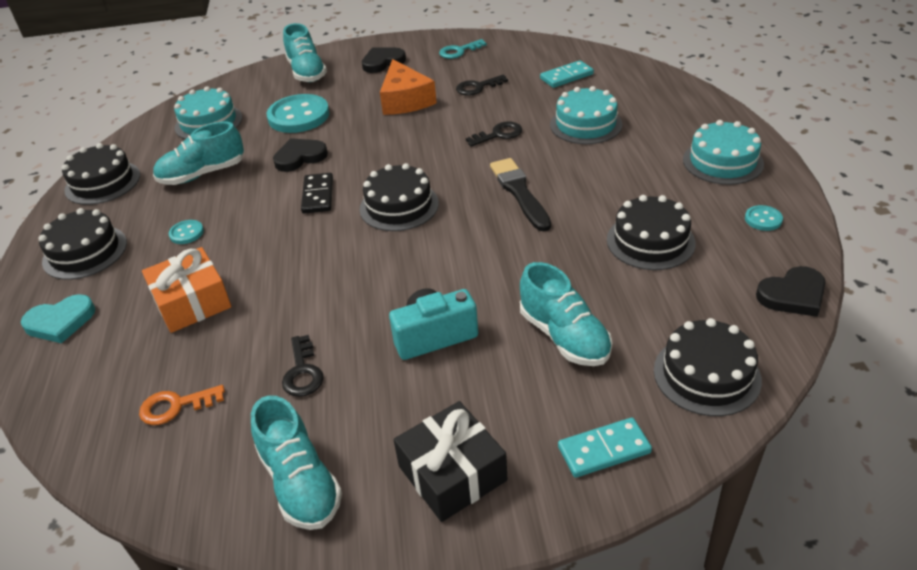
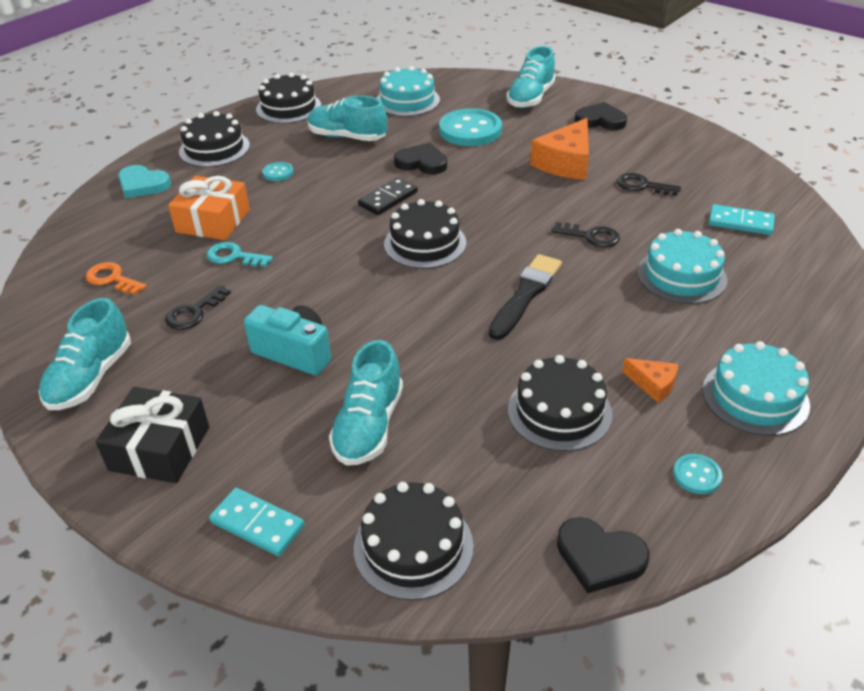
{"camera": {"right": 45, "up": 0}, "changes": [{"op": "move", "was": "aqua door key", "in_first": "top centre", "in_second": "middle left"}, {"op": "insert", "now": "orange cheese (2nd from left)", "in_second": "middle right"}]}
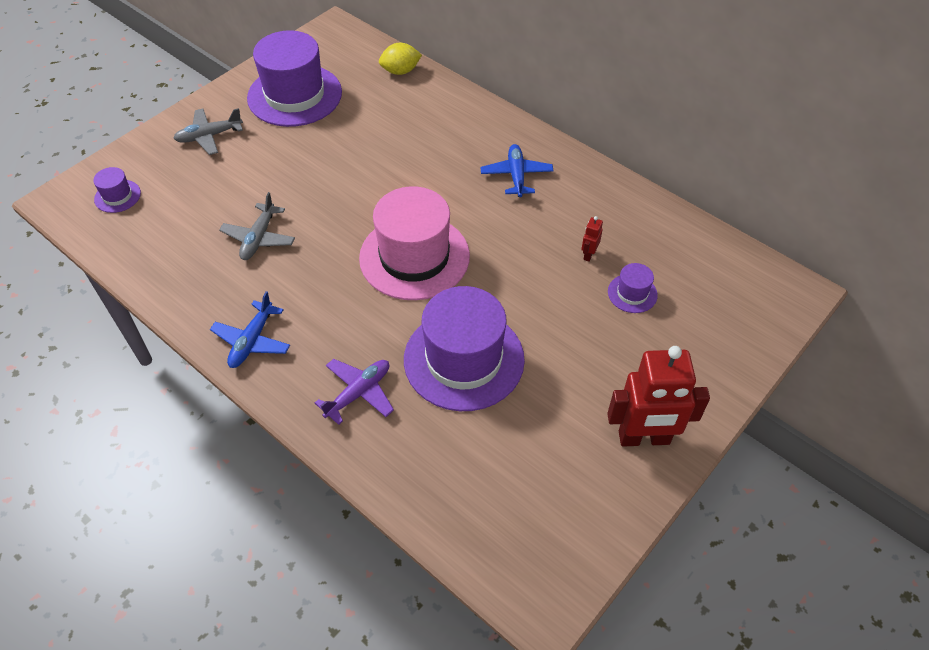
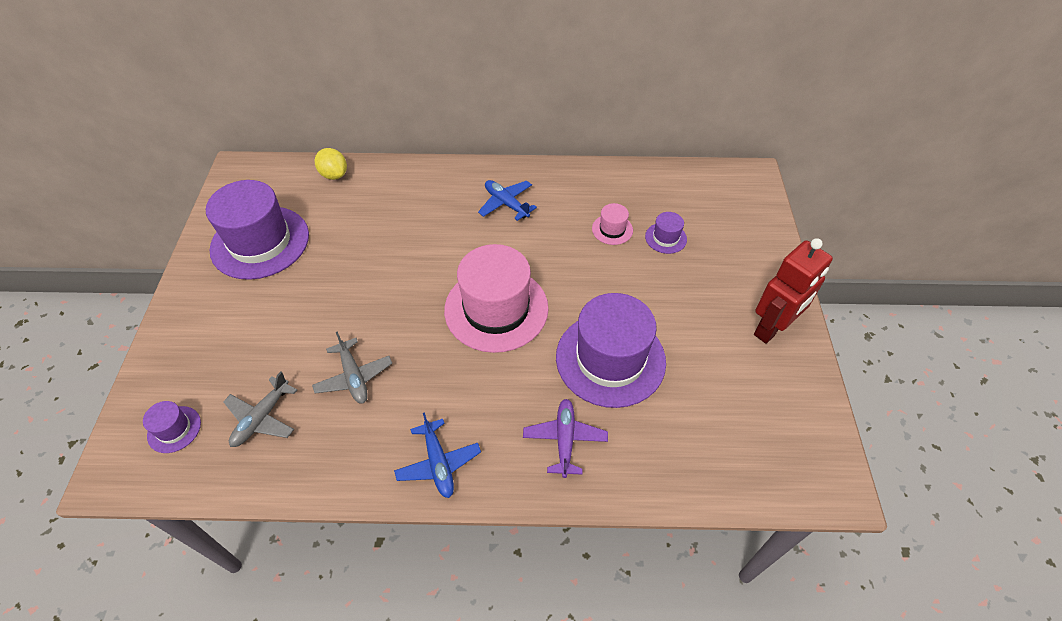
{"camera": {"right": -40, "up": 0}, "changes": [{"op": "rotate", "was": "yellow citrus fruit", "in_first": "top centre", "in_second": "top left", "clockwise": -75}, {"op": "move", "was": "grey plane (1st from left)", "in_first": "top left", "in_second": "middle left"}, {"op": "replace", "was": "crimson robot figure (1st from left)", "now": "rose-pink hat (2nd from left)", "in_first": "centre", "in_second": "centre"}]}
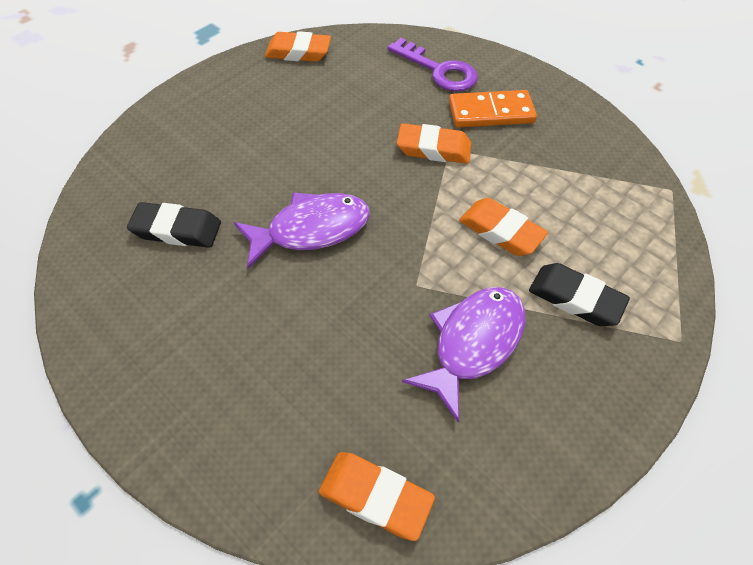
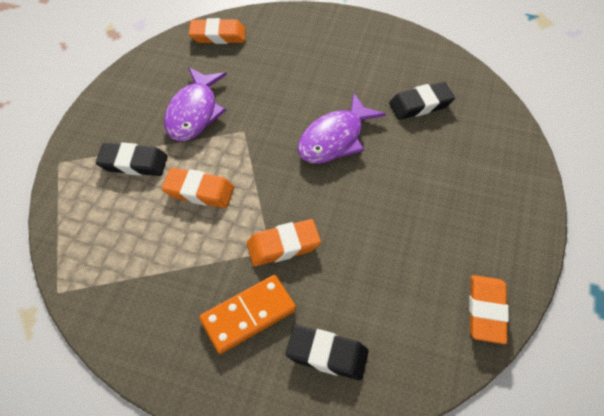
{"camera": {"right": 155, "up": 0}, "changes": [{"op": "rotate", "was": "orange gum eraser (1st from left in the first image)", "in_first": "top centre", "in_second": "bottom right", "clockwise": -60}, {"op": "replace", "was": "violet door key", "now": "black gum eraser (2nd from left)", "in_first": "top centre", "in_second": "bottom centre"}]}
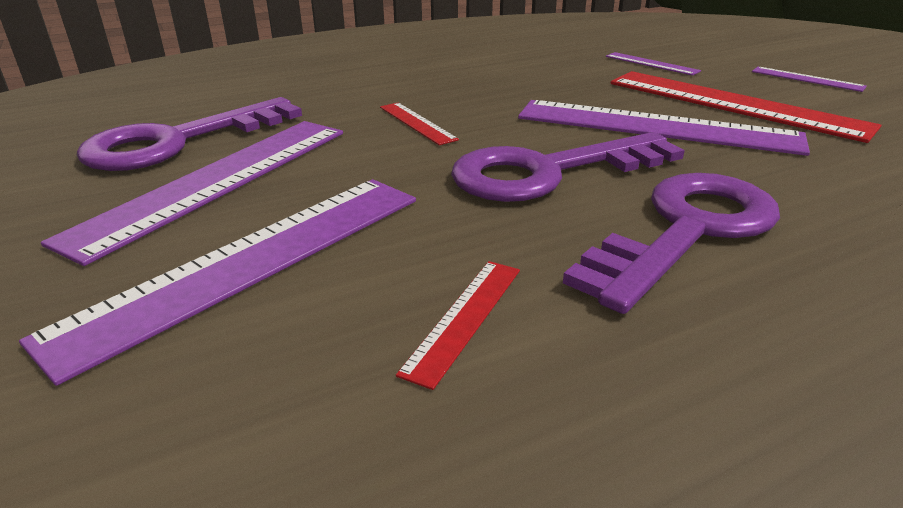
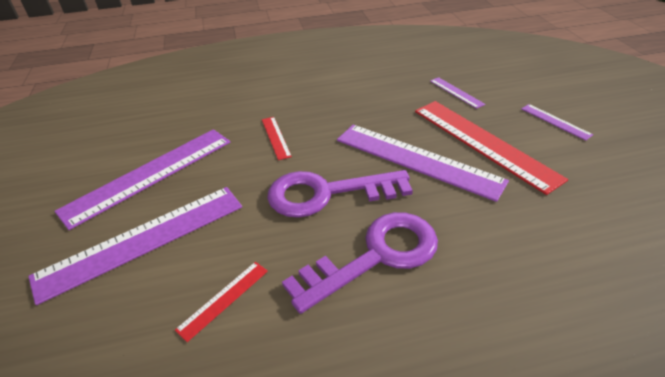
{"camera": {"right": 15, "up": 10}, "changes": [{"op": "delete", "was": "violet door key (1st from left)", "in_first": "top left"}]}
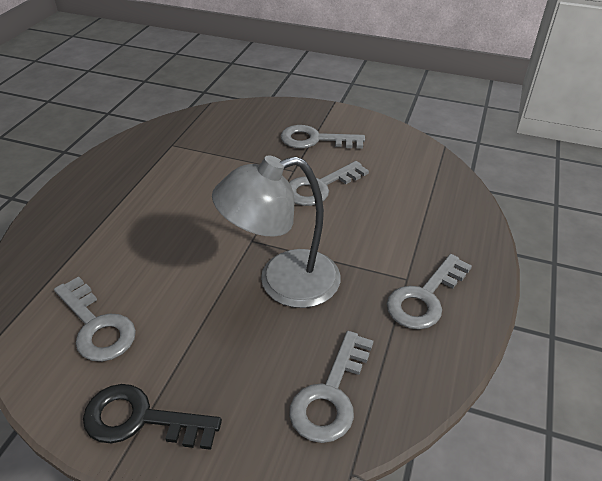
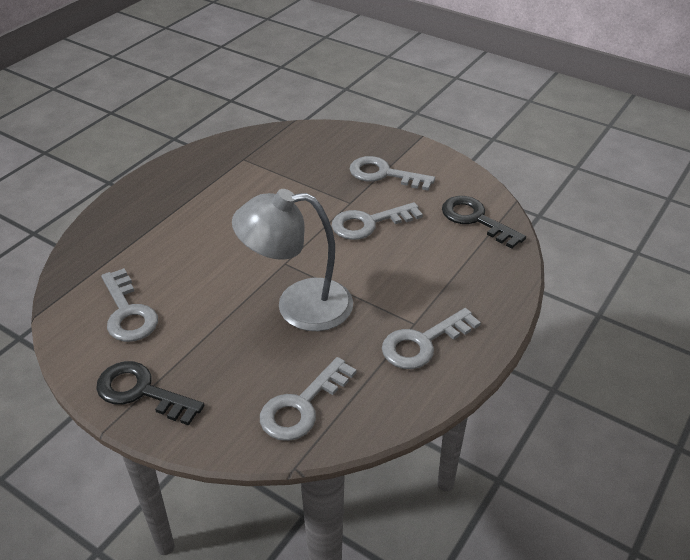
{"camera": {"right": 15, "up": 0}, "changes": [{"op": "insert", "now": "black door key (2nd from left)", "in_second": "middle right"}]}
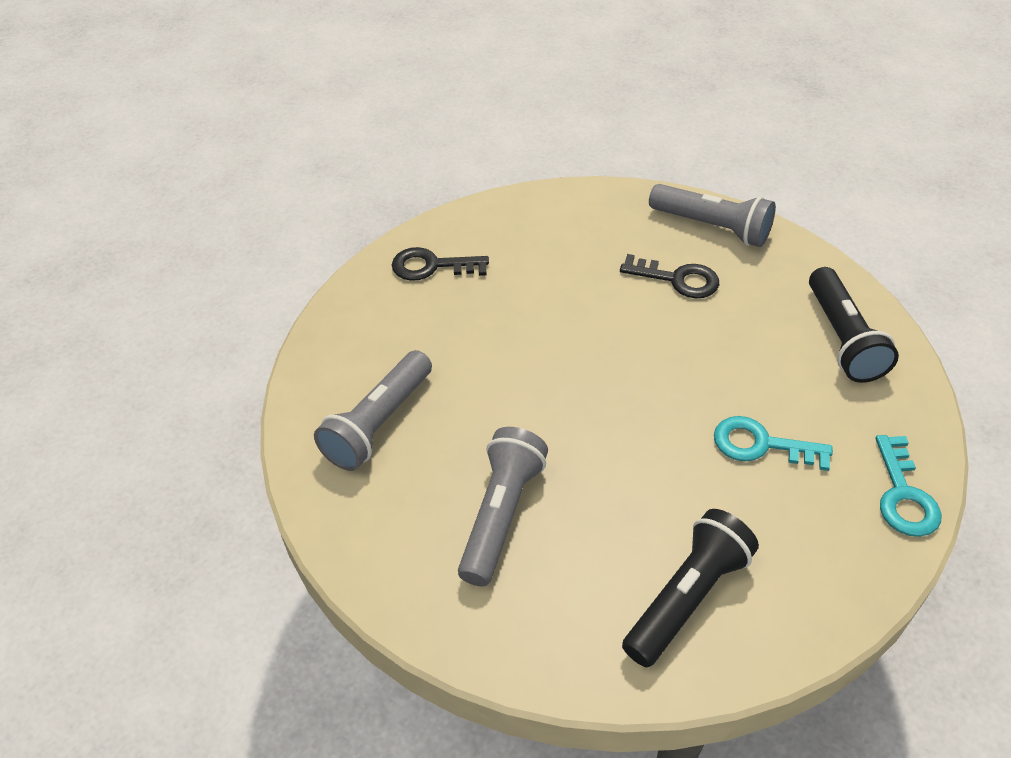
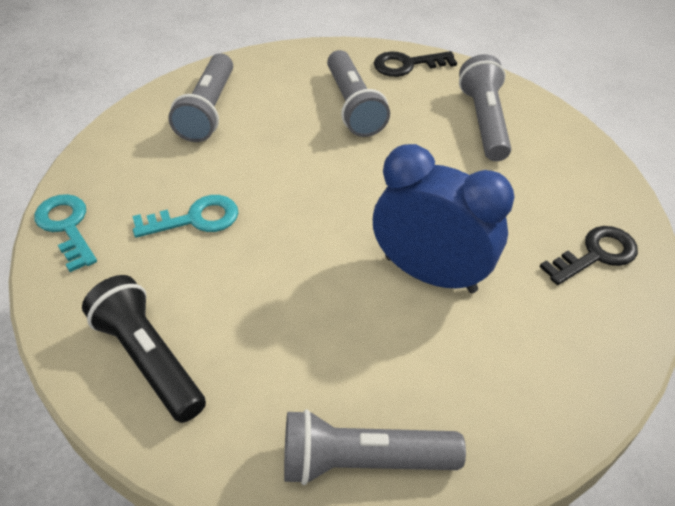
{"camera": {"right": 145, "up": 0}, "changes": [{"op": "move", "was": "black door key (2nd from left in the first image)", "now": "black door key (1st from left)", "in_first": "centre", "in_second": "top centre"}, {"op": "recolor", "was": "black torch (1st from left)", "now": "grey torch (1st from left)", "in_first": "bottom right", "in_second": "top left"}, {"op": "insert", "now": "blue clock", "in_second": "centre"}]}
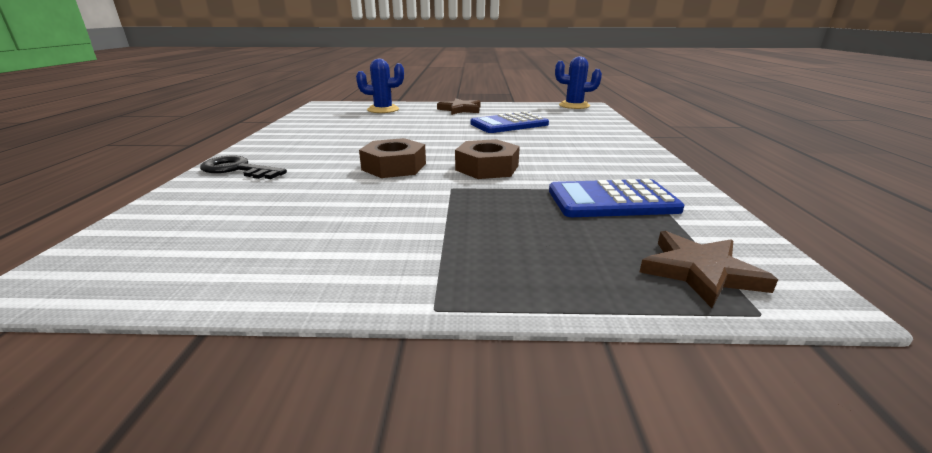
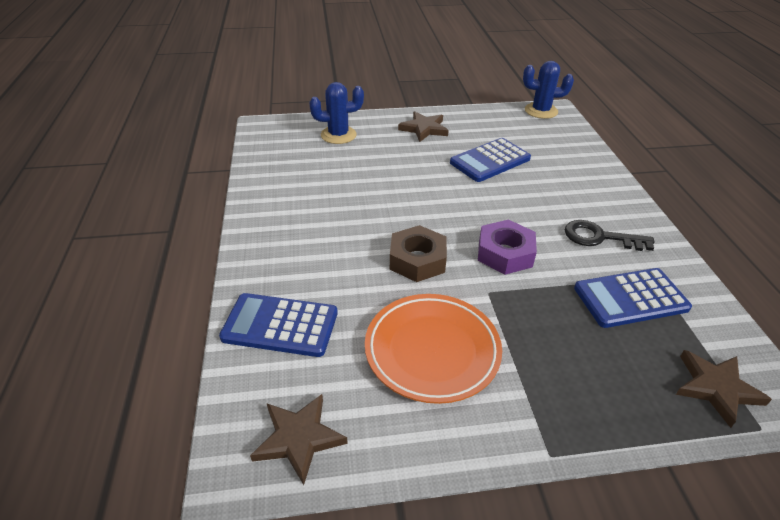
{"camera": {"right": -10, "up": 15}, "changes": [{"op": "recolor", "was": "dark brown nut (2nd from left)", "now": "violet nut", "in_first": "centre", "in_second": "centre"}, {"op": "move", "was": "black door key", "in_first": "middle left", "in_second": "middle right"}, {"op": "insert", "now": "blue adding machine (1st from left)", "in_second": "centre"}, {"op": "insert", "now": "orange dinner plate", "in_second": "bottom centre"}, {"op": "insert", "now": "dark brown five-pointed star (1st from left)", "in_second": "bottom centre"}]}
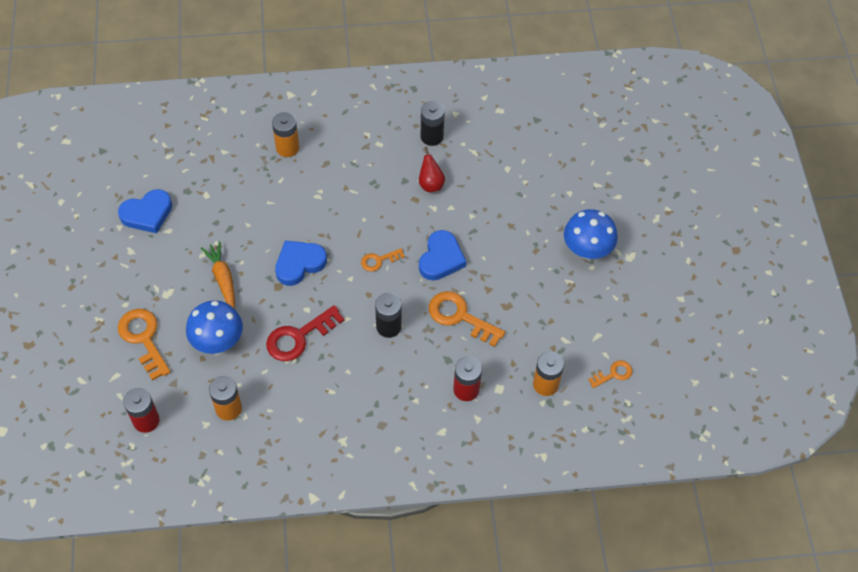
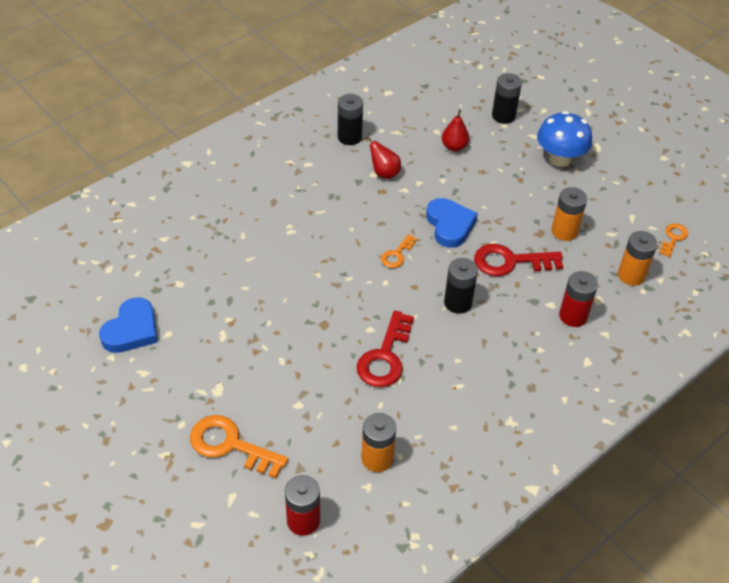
{"camera": {"right": -35, "up": -10}, "changes": [{"op": "move", "was": "orange battery (2nd from left)", "in_first": "top left", "in_second": "middle right"}, {"op": "delete", "was": "orange carrot", "in_first": "middle left"}, {"op": "delete", "was": "blue heart (2nd from left)", "in_first": "centre"}, {"op": "recolor", "was": "orange door key (3rd from left)", "now": "crimson door key (2nd from left)", "in_first": "centre", "in_second": "middle right"}, {"op": "delete", "was": "blue toadstool (1st from left)", "in_first": "middle left"}, {"op": "insert", "now": "black battery (3rd from left)", "in_second": "top right"}, {"op": "insert", "now": "crimson pear (2nd from left)", "in_second": "top centre"}]}
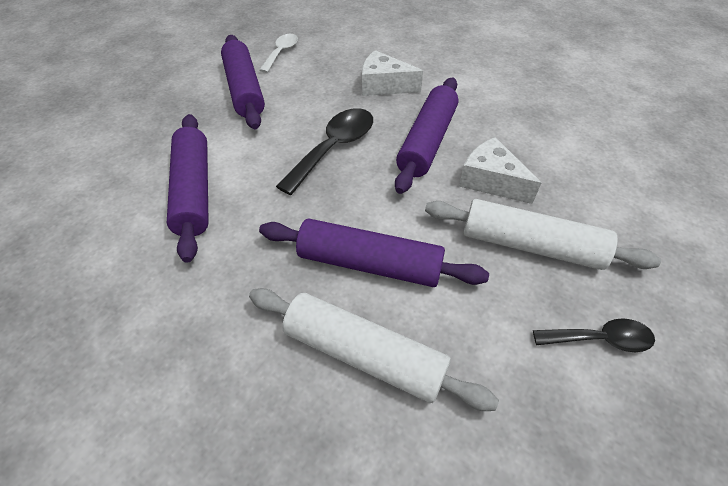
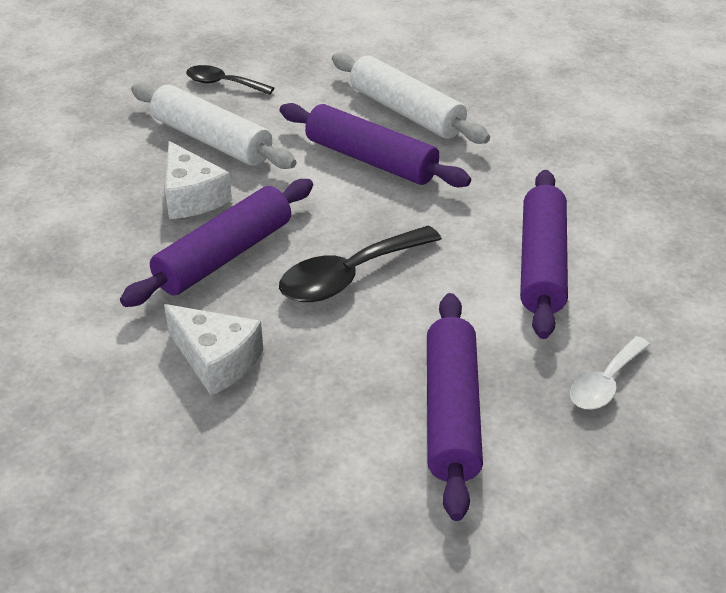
{"camera": {"right": -160, "up": -10}, "changes": [{"op": "move", "was": "snow-white teaspoon", "in_first": "top centre", "in_second": "middle right"}]}
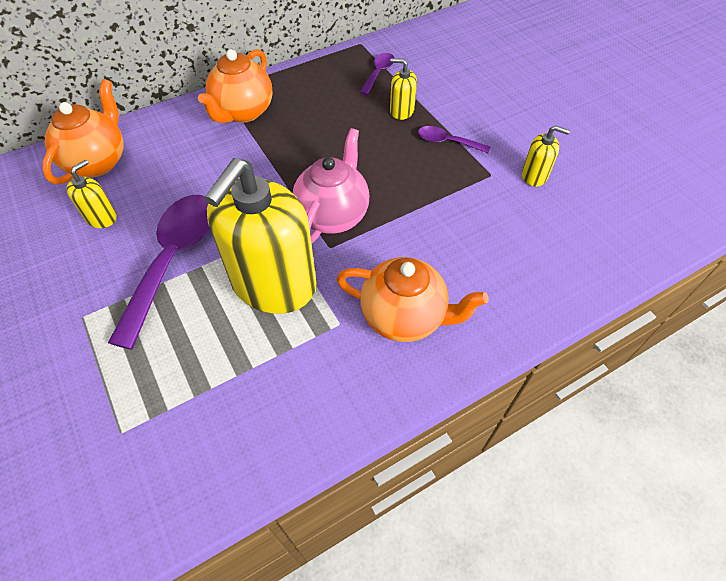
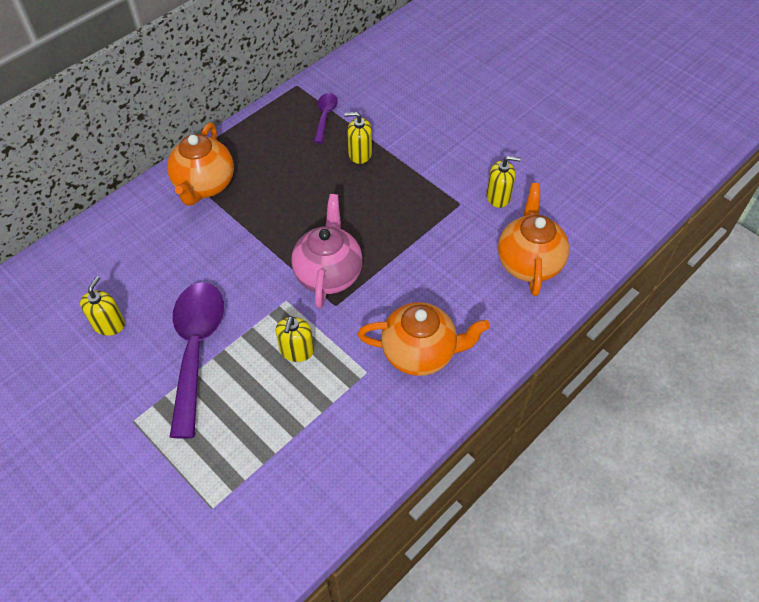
{"camera": {"right": -15, "up": 0}, "changes": [{"op": "move", "was": "orange teapot (1st from left in the first image)", "now": "orange teapot (3rd from left)", "in_first": "top left", "in_second": "middle right"}, {"op": "delete", "was": "violet teaspoon (3rd from left)", "in_first": "top centre"}, {"op": "resize", "was": "yellow soap pump (2nd from left)", "in_first": "centre", "in_second": "centre", "ratio": 0.42}]}
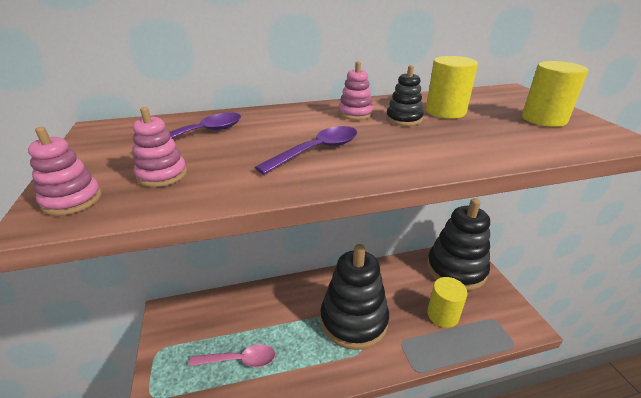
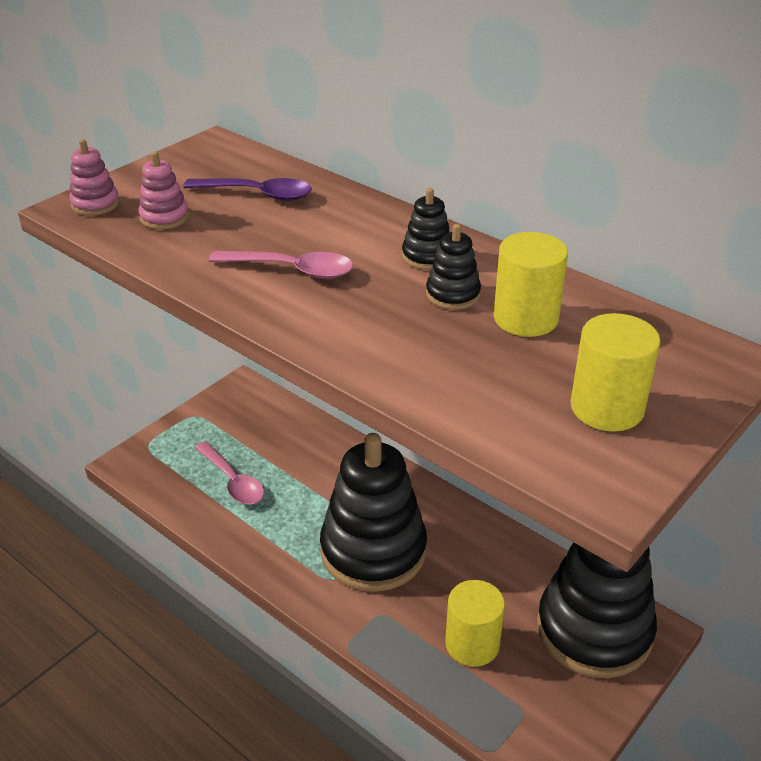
{"camera": {"right": 55, "up": 5}, "changes": [{"op": "recolor", "was": "rose-pink stacking rings (3rd from left)", "now": "black stacking rings (2nd from left)", "in_first": "top centre", "in_second": "top centre"}, {"op": "recolor", "was": "violet teaspoon (2nd from left)", "now": "rose-pink teaspoon (2nd from left)", "in_first": "centre", "in_second": "centre"}]}
